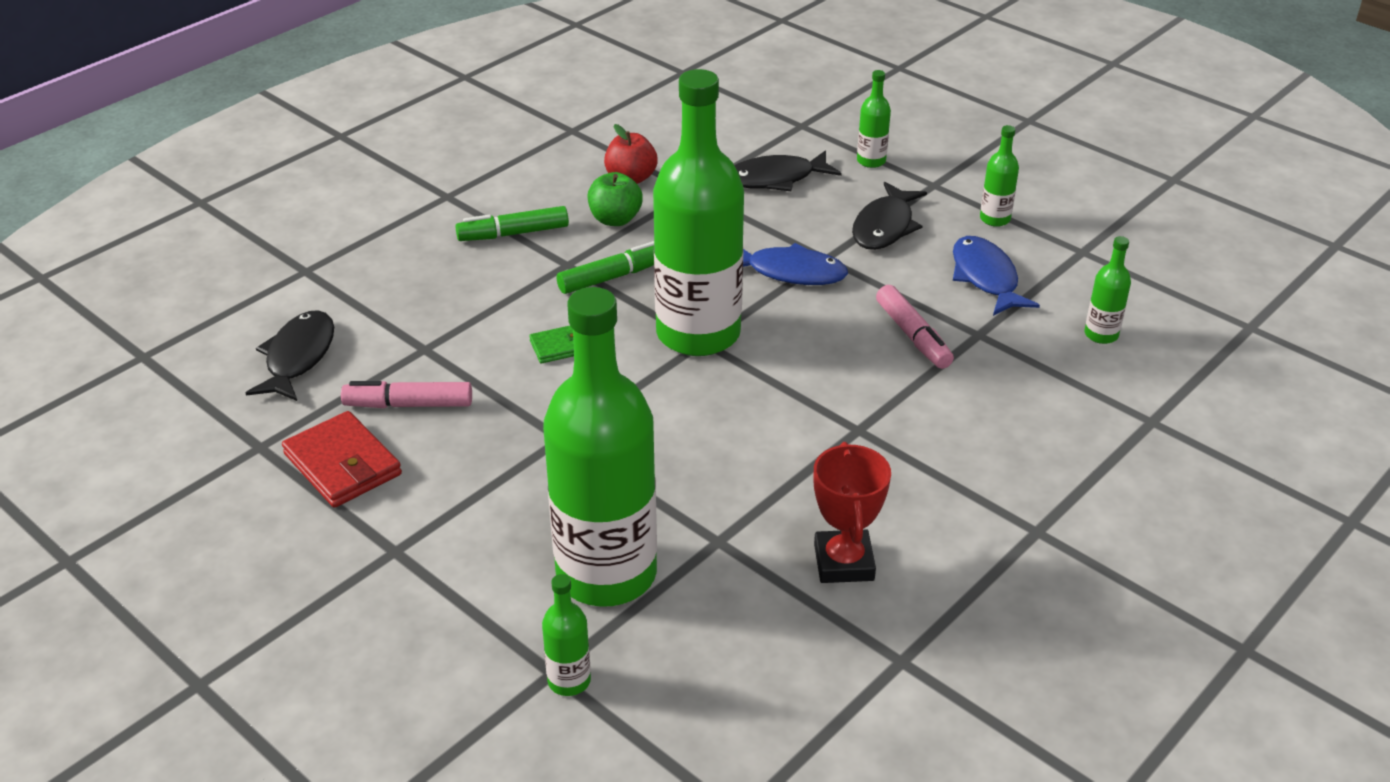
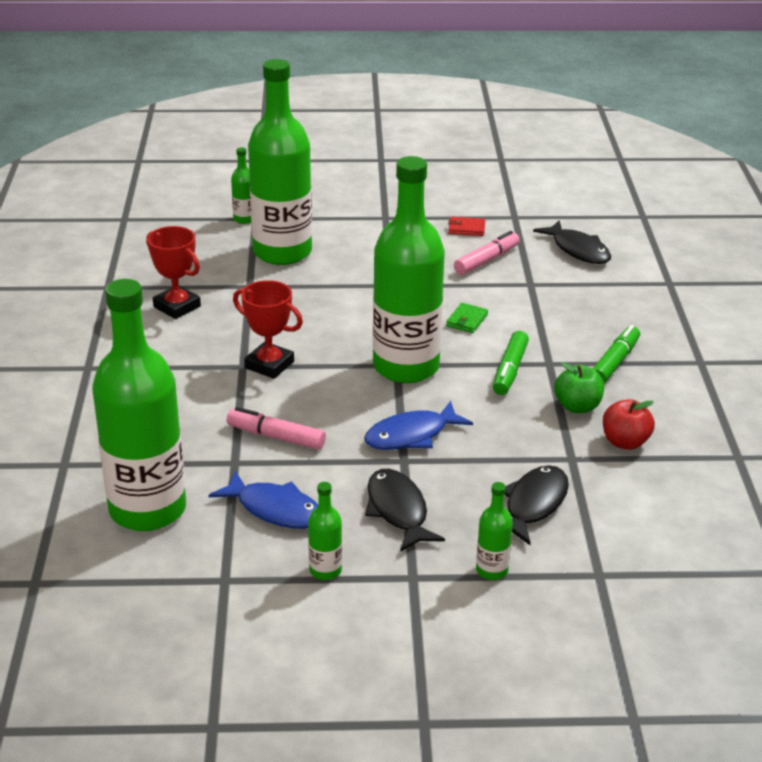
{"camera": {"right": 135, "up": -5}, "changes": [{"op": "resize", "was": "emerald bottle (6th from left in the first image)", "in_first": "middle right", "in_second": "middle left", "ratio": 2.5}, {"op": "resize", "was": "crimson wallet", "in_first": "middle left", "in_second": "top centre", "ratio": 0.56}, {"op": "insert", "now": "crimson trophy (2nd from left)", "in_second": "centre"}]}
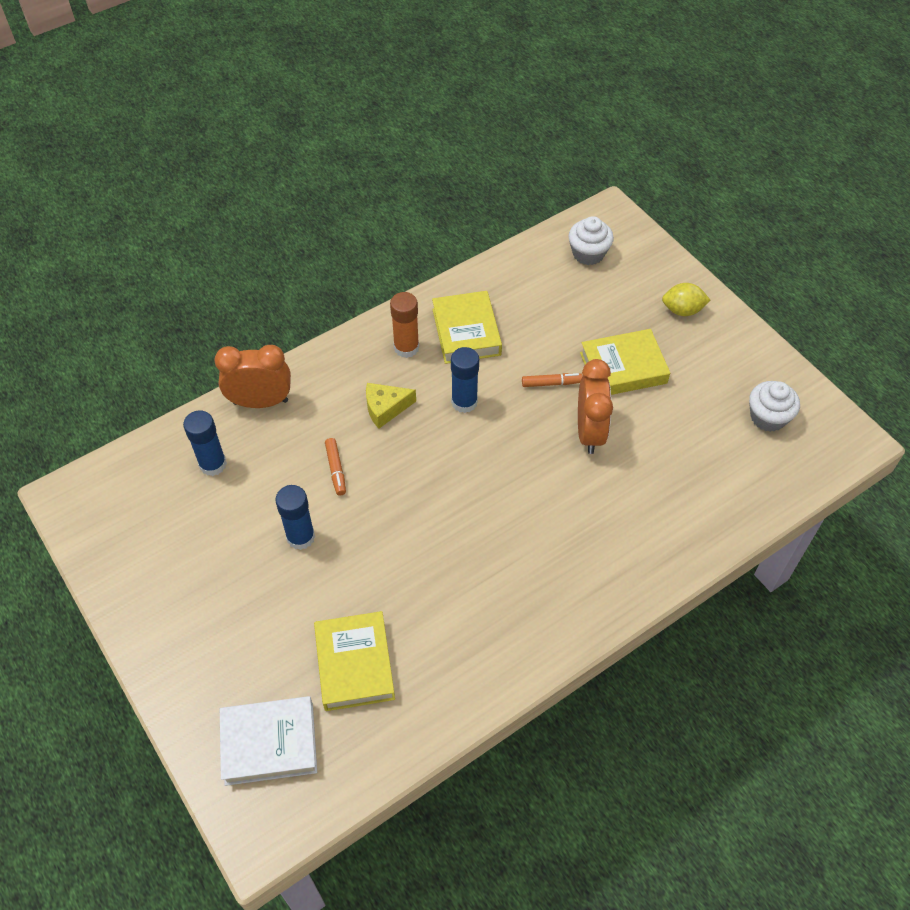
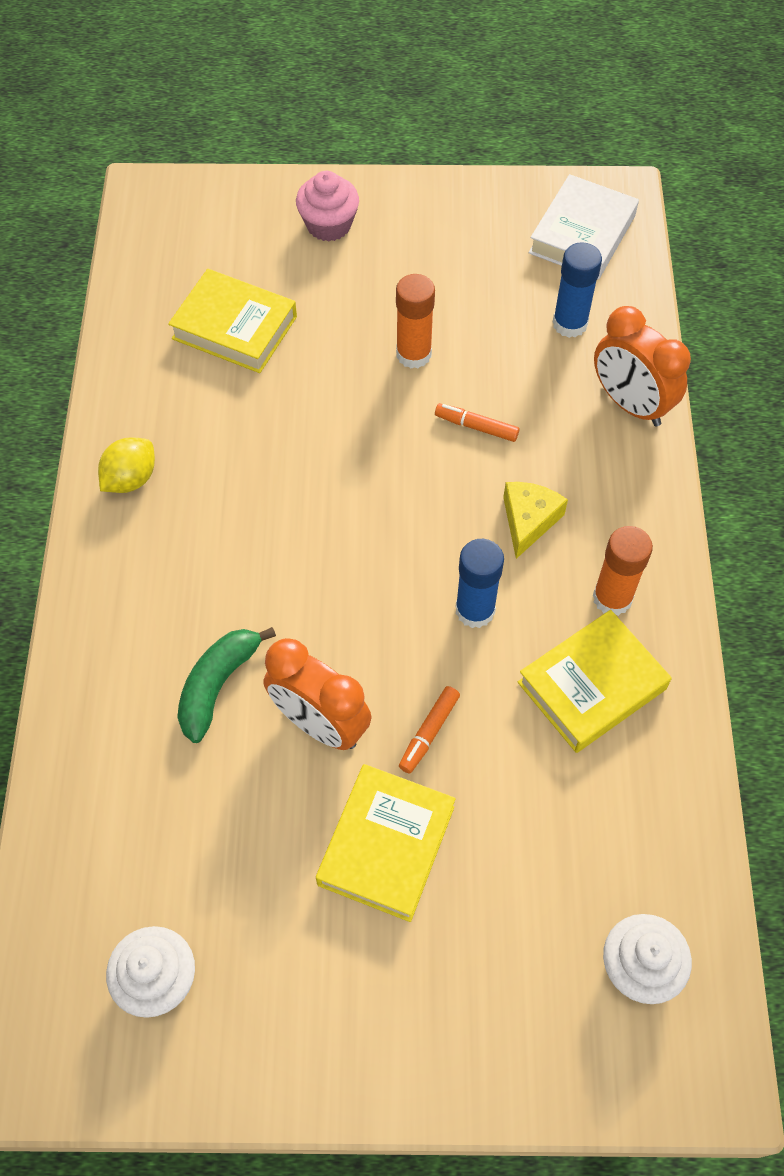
{"camera": {"right": 125, "up": 5}, "changes": [{"op": "move", "was": "yellow citrus fruit", "in_first": "top right", "in_second": "middle left"}, {"op": "rotate", "was": "yellow hardback (2nd from left in the first image)", "in_first": "centre", "in_second": "middle right", "clockwise": -60}, {"op": "rotate", "was": "orange clock (1st from left in the first image)", "in_first": "middle left", "in_second": "top right", "clockwise": 105}, {"op": "recolor", "was": "blue stick of glue (2nd from left)", "now": "orange stick of glue (1st from left)", "in_first": "middle left", "in_second": "top centre"}, {"op": "move", "was": "snow-white hardback", "in_first": "bottom left", "in_second": "top right"}, {"op": "insert", "now": "rose-pink muffin", "in_second": "top centre"}, {"op": "insert", "now": "emerald toy banana", "in_second": "middle left"}]}
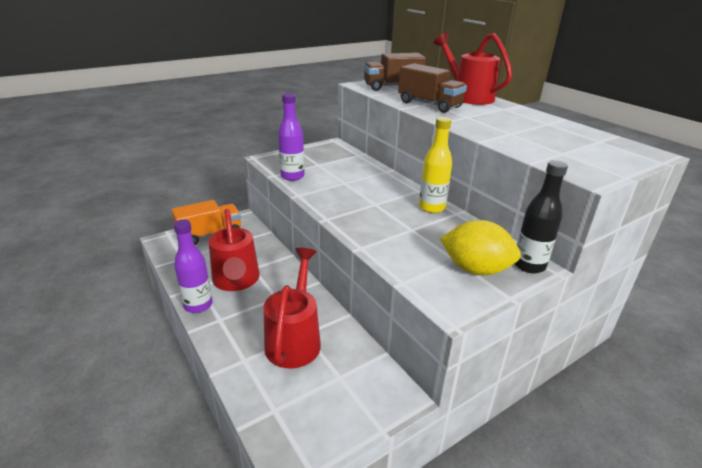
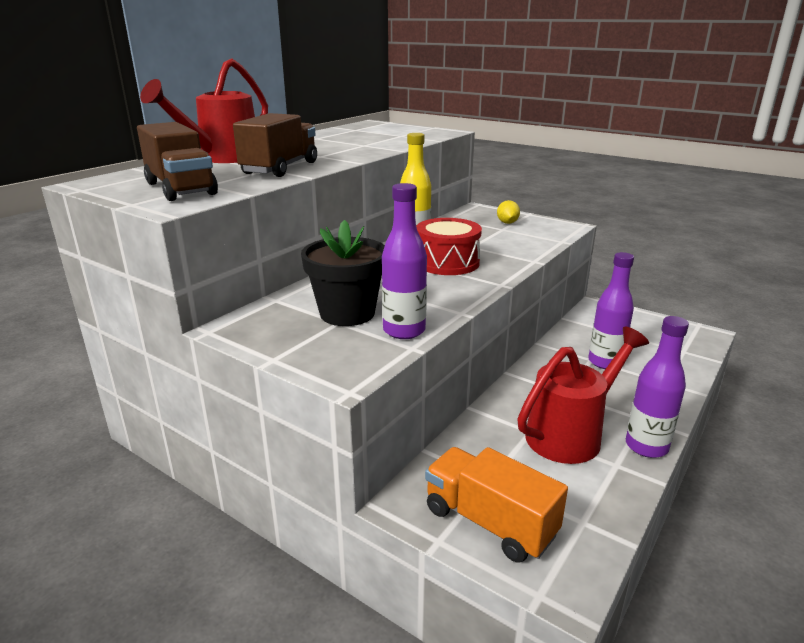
{"camera": {"right": -110, "up": -5}, "changes": [{"op": "delete", "was": "black bottle", "in_first": "middle right"}, {"op": "resize", "was": "yellow citrus fruit", "in_first": "middle right", "in_second": "top centre", "ratio": 0.49}, {"op": "replace", "was": "crimson watering pot (2nd from left)", "now": "violet bottle (2nd from left)", "in_first": "centre", "in_second": "middle right"}, {"op": "insert", "now": "crimson snare drum", "in_second": "centre"}, {"op": "insert", "now": "black flower pot", "in_second": "centre"}]}
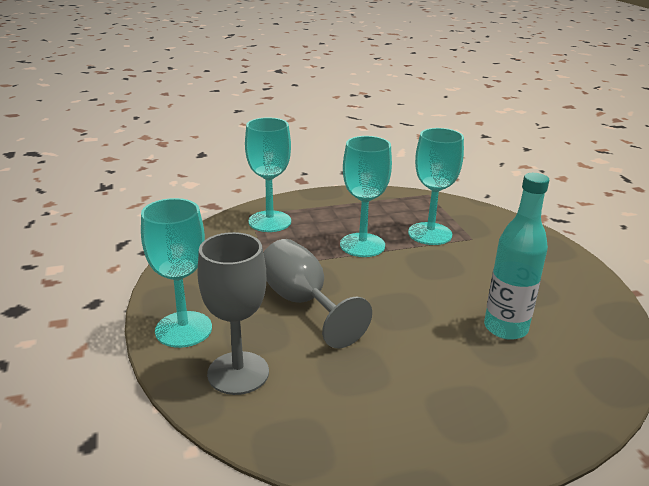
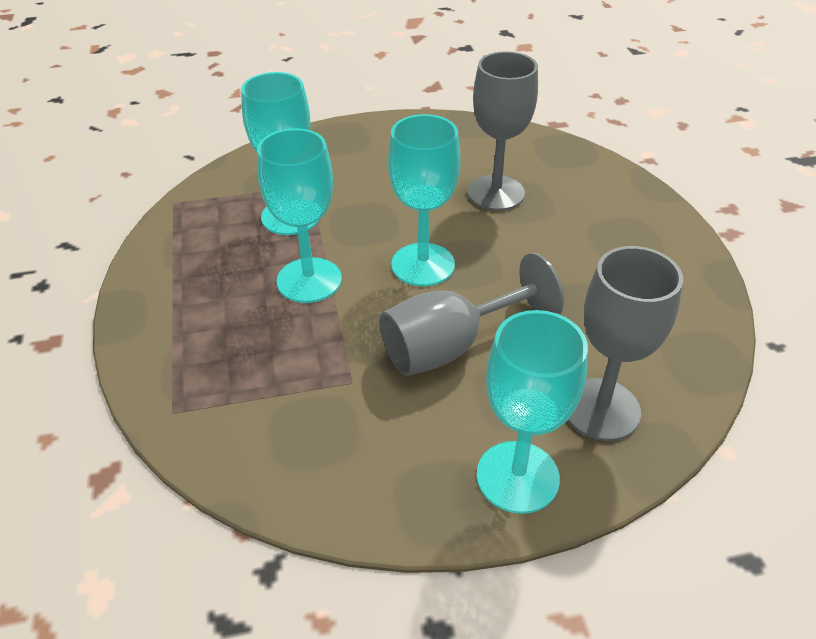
{"camera": {"right": -85, "up": 15}, "changes": [{"op": "move", "was": "aqua chalice (2nd from left in the first image)", "now": "aqua chalice (3rd from left)", "in_first": "centre", "in_second": "top centre"}, {"op": "replace", "was": "aqua bottle", "now": "grey chalice (2nd from left)", "in_first": "middle right", "in_second": "top centre"}]}
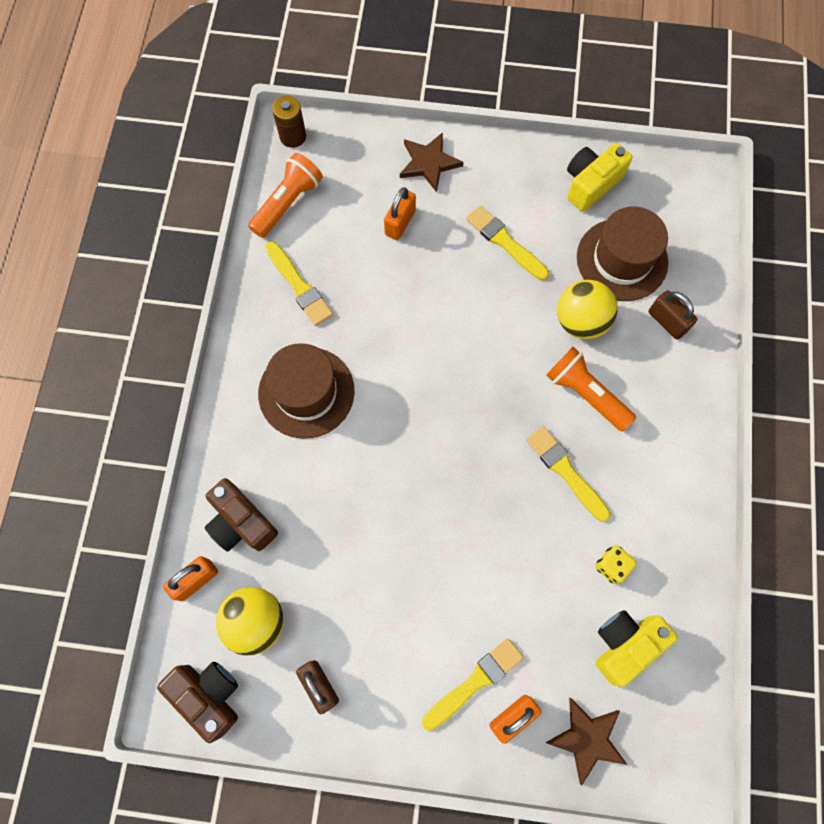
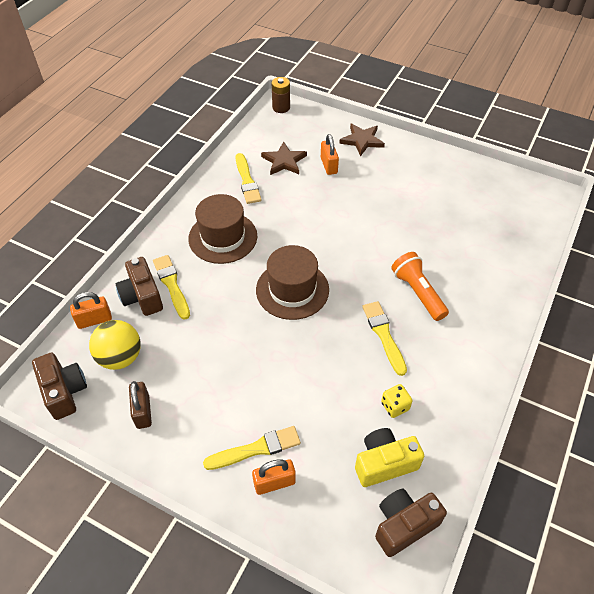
{"camera": {"right": 20, "up": -20}, "changes": [{"op": "delete", "was": "yellow compact camera (1st from left)", "in_first": "top right"}, {"op": "delete", "was": "orange torch (1st from left)", "in_first": "top centre"}, {"op": "rotate", "was": "orange small lock (2nd from left in the first image)", "in_first": "top centre", "in_second": "top centre", "clockwise": -60}, {"op": "move", "was": "yellow paintbrush (3rd from left in the first image)", "now": "yellow paintbrush (1st from left)", "in_first": "top centre", "in_second": "middle left"}, {"op": "move", "was": "dark brown hat (2nd from left)", "in_first": "top right", "in_second": "centre"}, {"op": "delete", "was": "yellow play ball (2nd from left)", "in_first": "middle right"}, {"op": "delete", "was": "dark brown small lock (2nd from left)", "in_first": "middle right"}, {"op": "move", "was": "dark brown five-pointed star (2nd from left in the first image)", "now": "dark brown five-pointed star (1st from left)", "in_first": "bottom right", "in_second": "top centre"}, {"op": "insert", "now": "dark brown compact camera (3rd from left)", "in_second": "bottom right"}]}
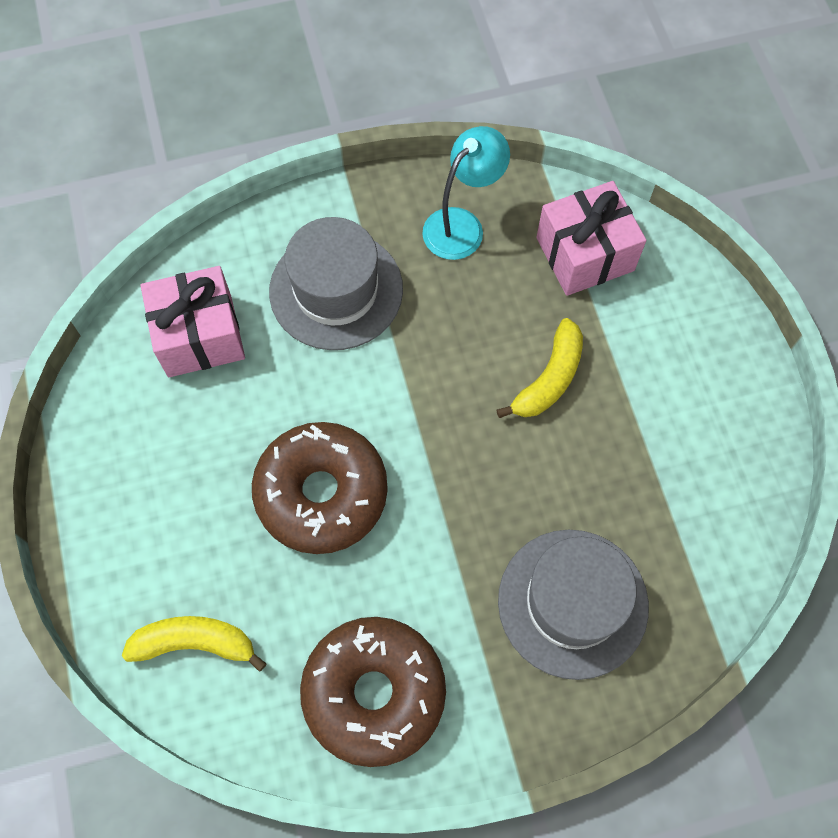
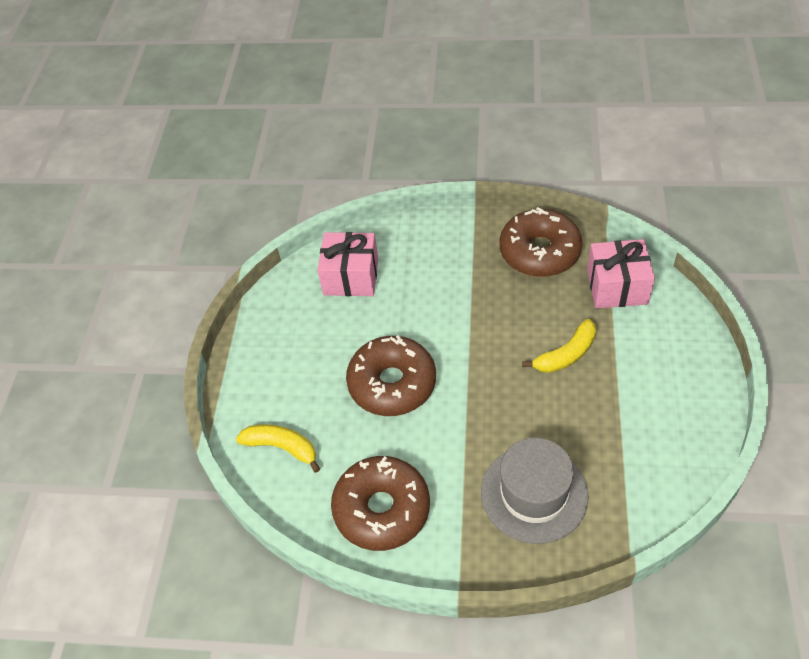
{"camera": {"right": 25, "up": -15}, "changes": [{"op": "replace", "was": "aqua reading lamp", "now": "dark brown doughnut (3rd from left)", "in_first": "top centre", "in_second": "middle right"}, {"op": "delete", "was": "grey hat (1st from left)", "in_first": "centre"}]}
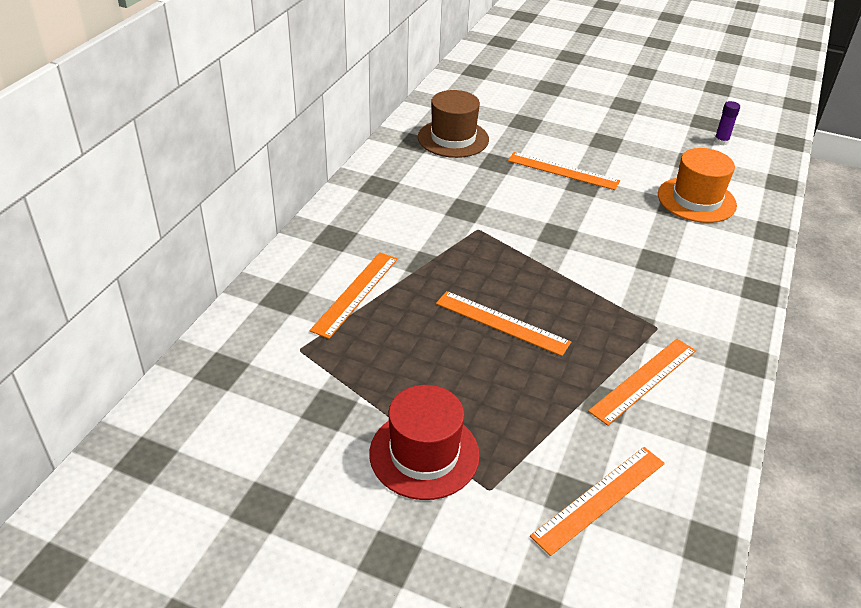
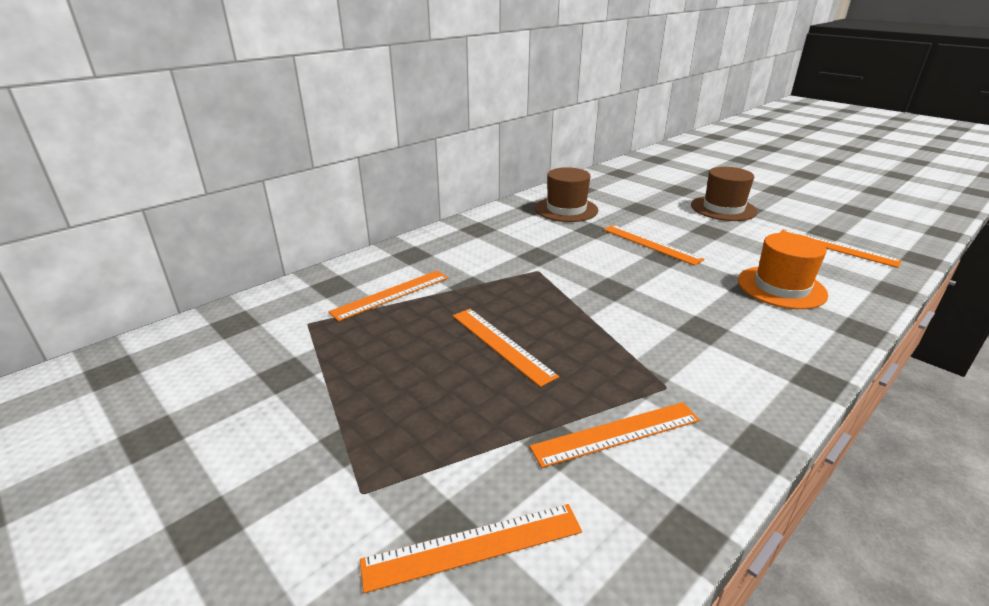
{"camera": {"right": 25, "up": -10}, "changes": [{"op": "replace", "was": "violet stick of glue", "now": "orange measuring stick (6th from left)", "in_first": "top right", "in_second": "middle right"}, {"op": "delete", "was": "crimson hat", "in_first": "bottom centre"}, {"op": "insert", "now": "dark brown hat (2nd from left)", "in_second": "top right"}]}
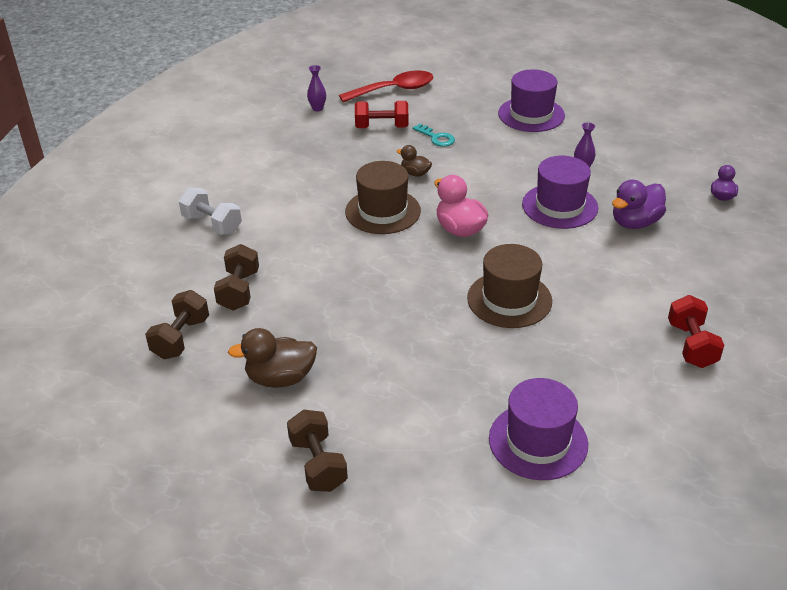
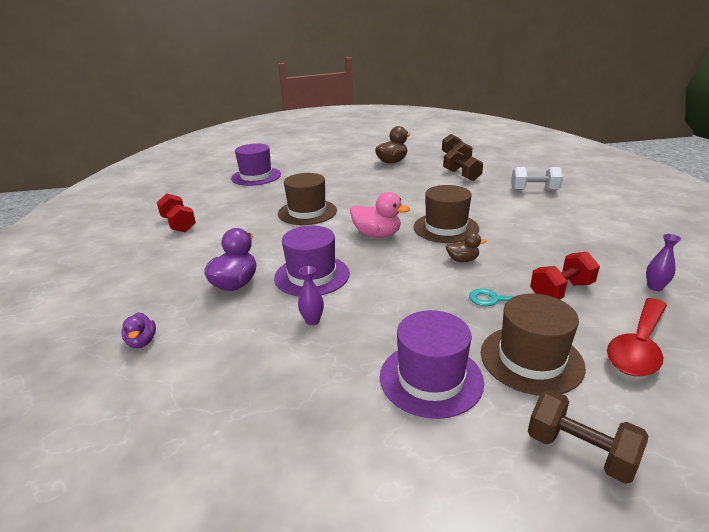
{"camera": {"right": 150, "up": -10}, "changes": [{"op": "move", "was": "dark brown hand weight (3rd from left)", "in_first": "bottom centre", "in_second": "bottom right"}, {"op": "insert", "now": "dark brown hat (3rd from left)", "in_second": "middle right"}]}
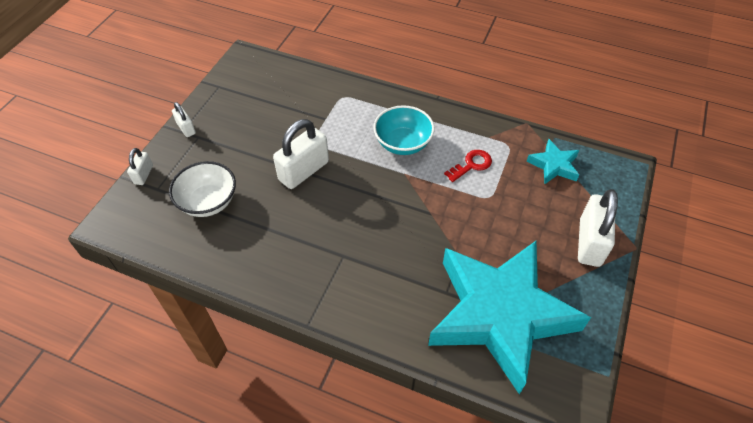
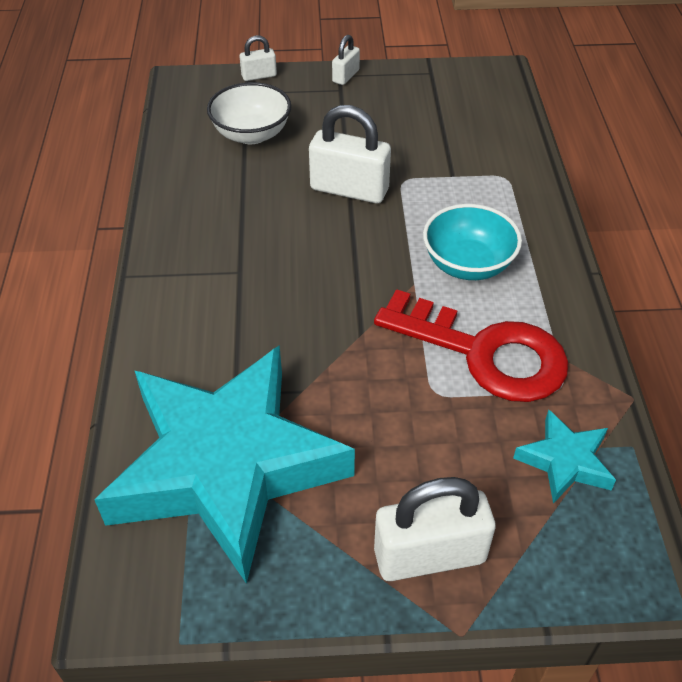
{"camera": {"right": 65, "up": -5}, "changes": [{"op": "resize", "was": "crimson door key", "in_first": "centre", "in_second": "middle right", "ratio": 2.18}]}
